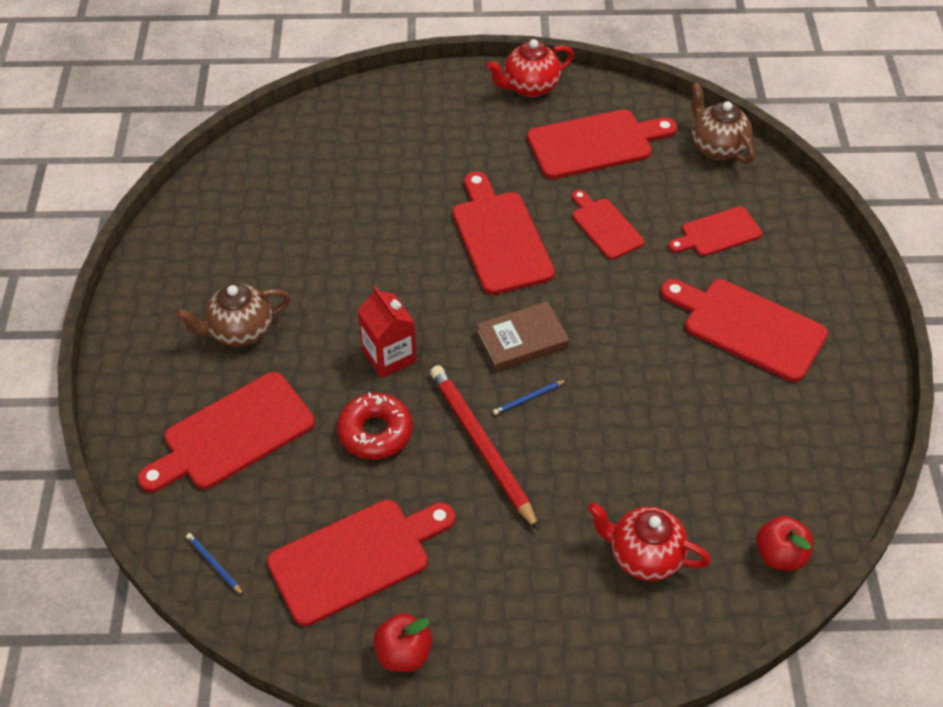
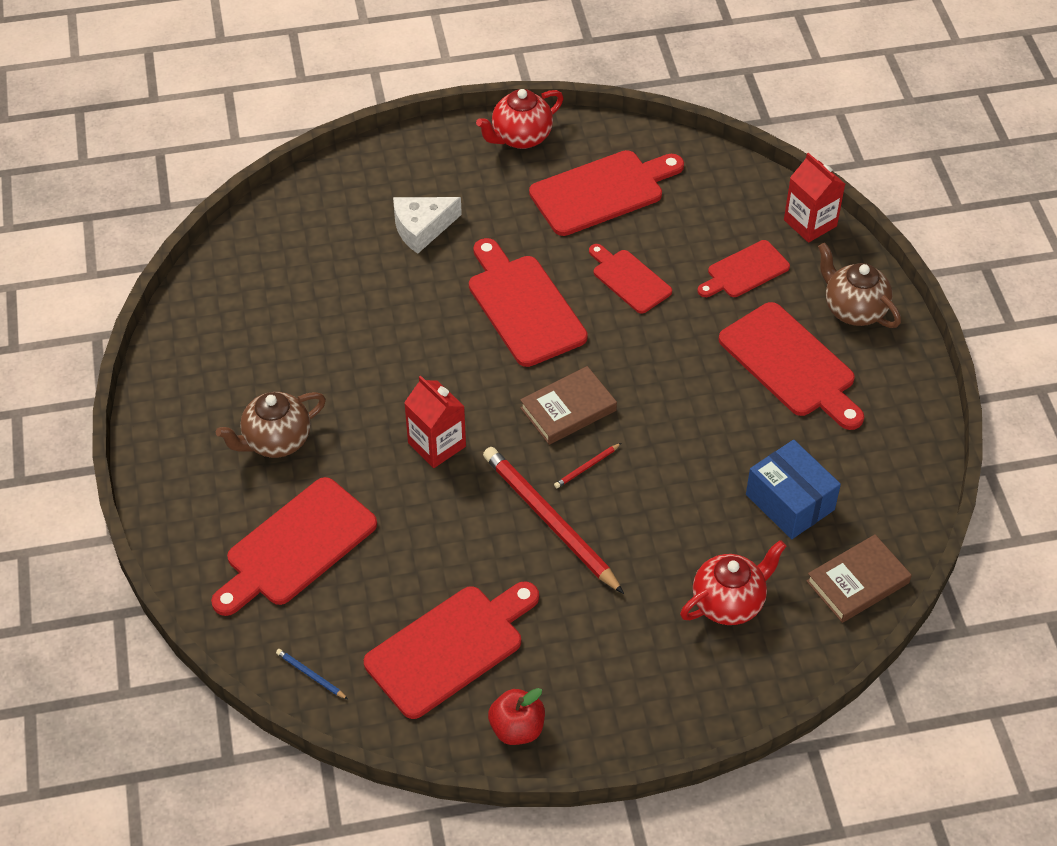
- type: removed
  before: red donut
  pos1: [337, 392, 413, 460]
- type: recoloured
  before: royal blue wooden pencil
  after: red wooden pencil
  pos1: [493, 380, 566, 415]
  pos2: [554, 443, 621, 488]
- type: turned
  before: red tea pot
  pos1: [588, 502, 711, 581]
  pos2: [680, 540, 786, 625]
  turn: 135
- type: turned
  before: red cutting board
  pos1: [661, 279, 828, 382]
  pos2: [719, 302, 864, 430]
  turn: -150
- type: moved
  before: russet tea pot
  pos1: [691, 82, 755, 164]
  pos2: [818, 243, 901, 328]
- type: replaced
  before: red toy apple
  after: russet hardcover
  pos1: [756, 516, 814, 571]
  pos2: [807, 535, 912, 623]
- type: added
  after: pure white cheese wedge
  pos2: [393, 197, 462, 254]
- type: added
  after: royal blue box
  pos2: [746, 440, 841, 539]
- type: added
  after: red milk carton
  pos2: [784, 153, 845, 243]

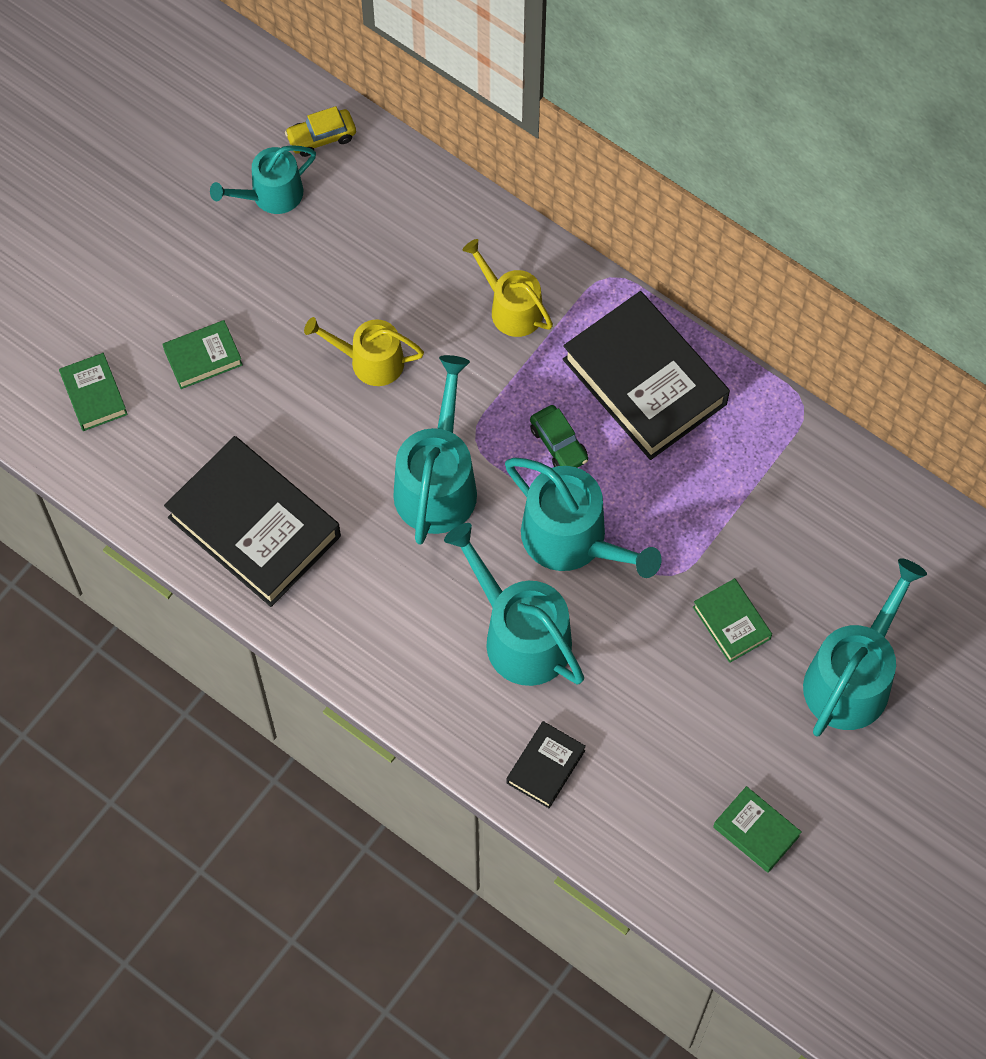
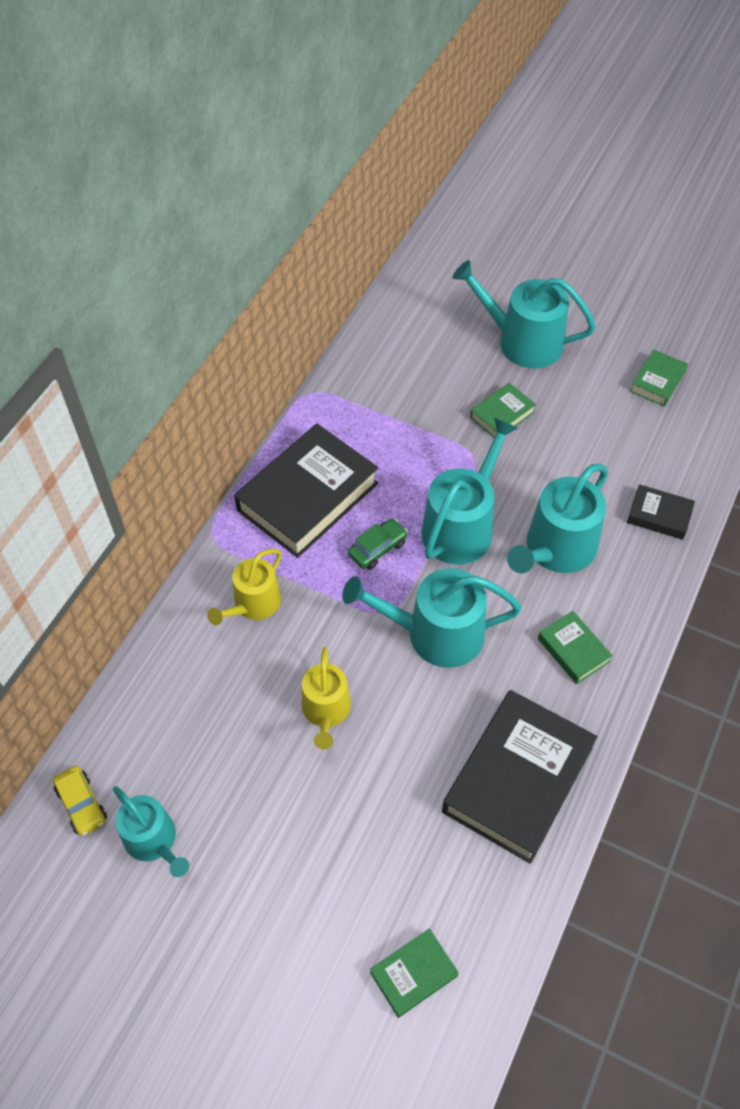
- type: moved
  before: leaf-green hardcover
  pos1: [162, 320, 243, 389]
  pos2: [538, 611, 613, 684]

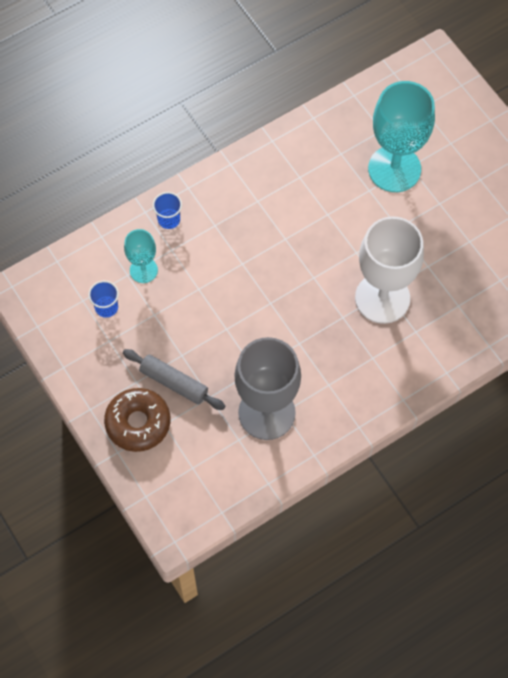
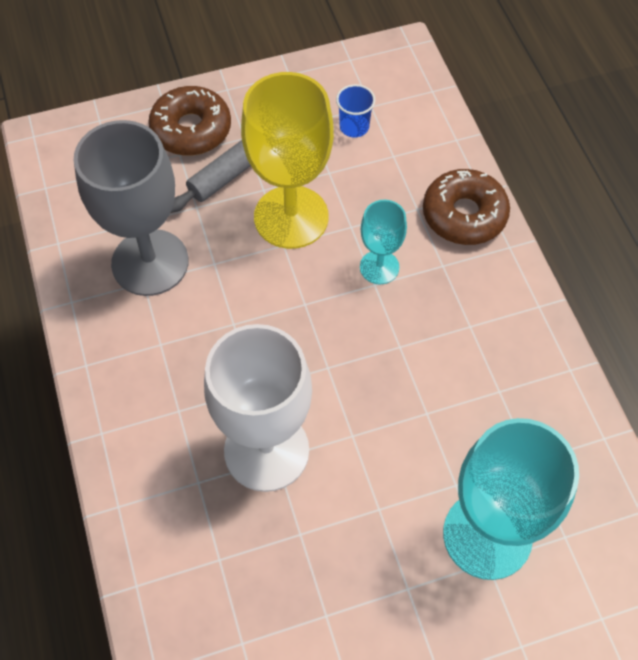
- type: moved
  before: teal chalice
  pos1: [124, 229, 158, 283]
  pos2: [360, 200, 407, 285]
- type: replaced
  before: royal blue tumbler
  after: russet donut
  pos1: [153, 192, 182, 229]
  pos2: [423, 169, 510, 245]
- type: added
  after: yellow chalice
  pos2: [241, 72, 334, 249]

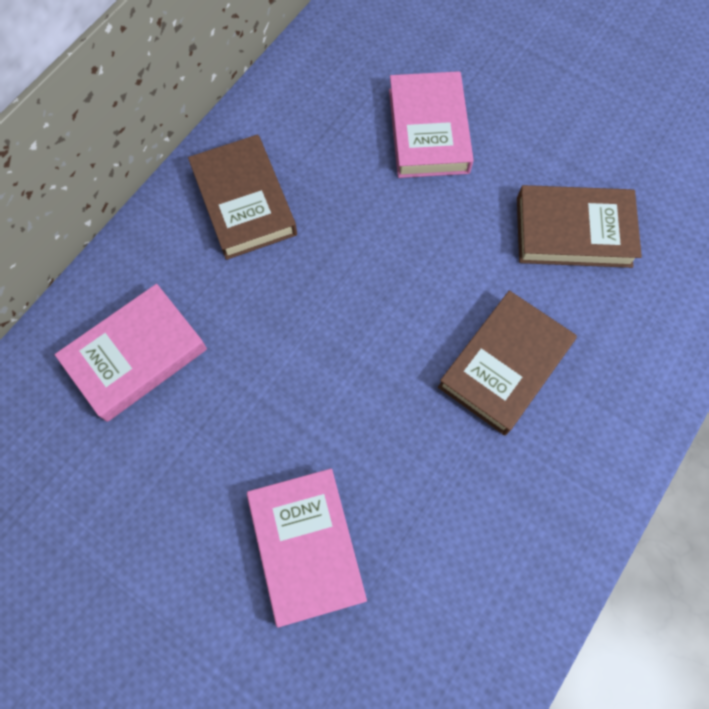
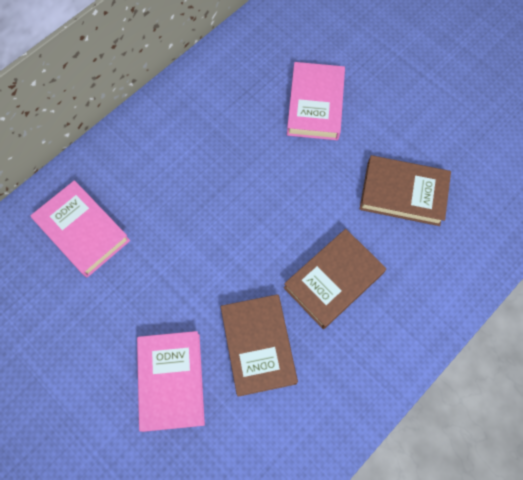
- type: turned
  before: rose-pink hardcover
  pos1: [55, 284, 207, 422]
  pos2: [30, 180, 130, 278]
  turn: 75
- type: moved
  before: russet hardcover
  pos1: [188, 135, 297, 260]
  pos2: [221, 294, 298, 397]

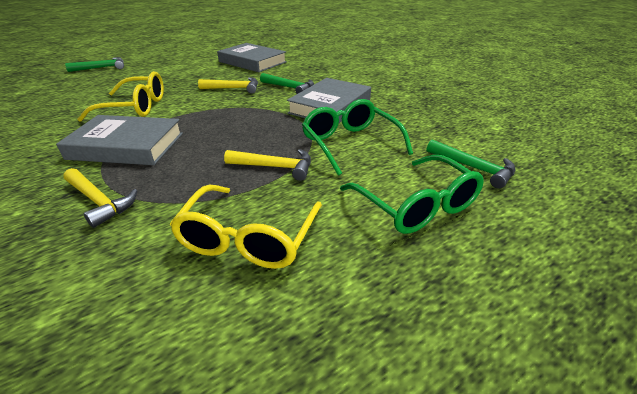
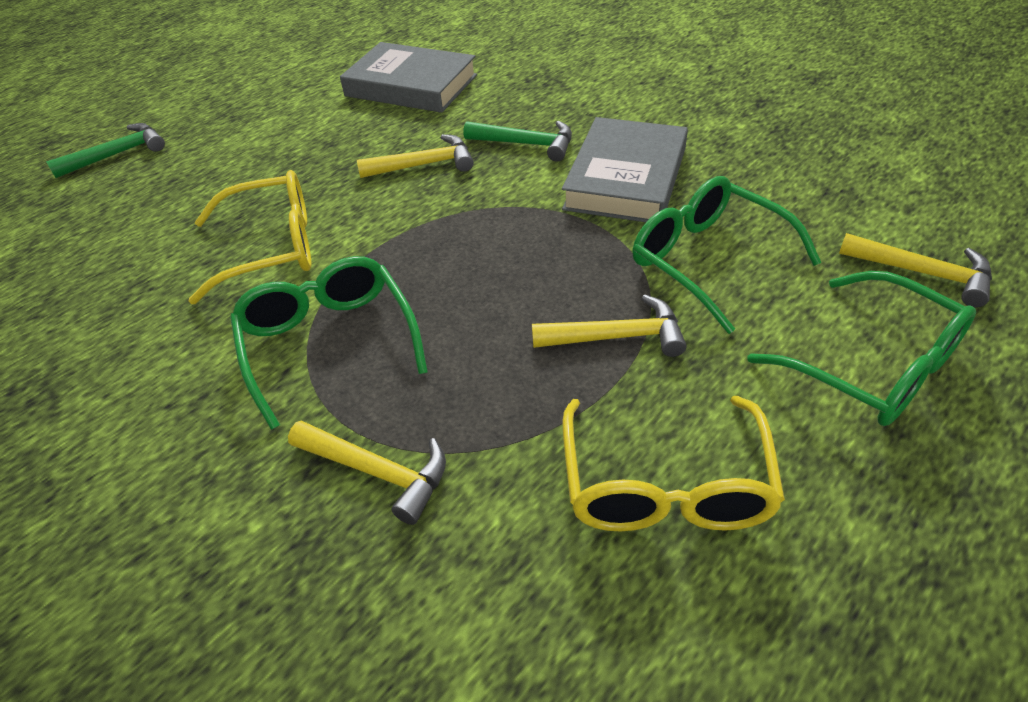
- type: replaced
  before: ash-grey hardcover
  after: leaf-green spectacles
  pos1: [56, 115, 183, 165]
  pos2: [230, 256, 428, 430]
- type: recoloured
  before: leaf-green claw hammer
  after: yellow claw hammer
  pos1: [427, 140, 516, 189]
  pos2: [839, 233, 992, 307]

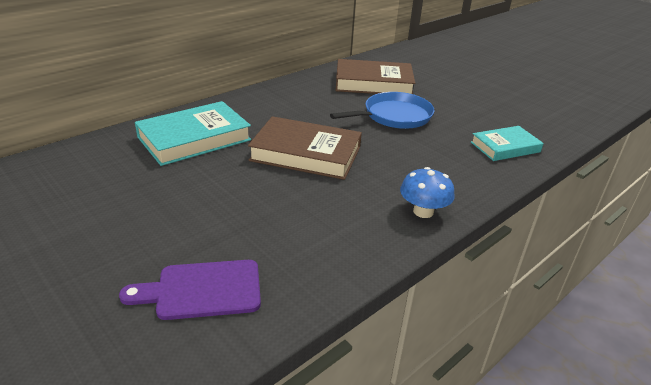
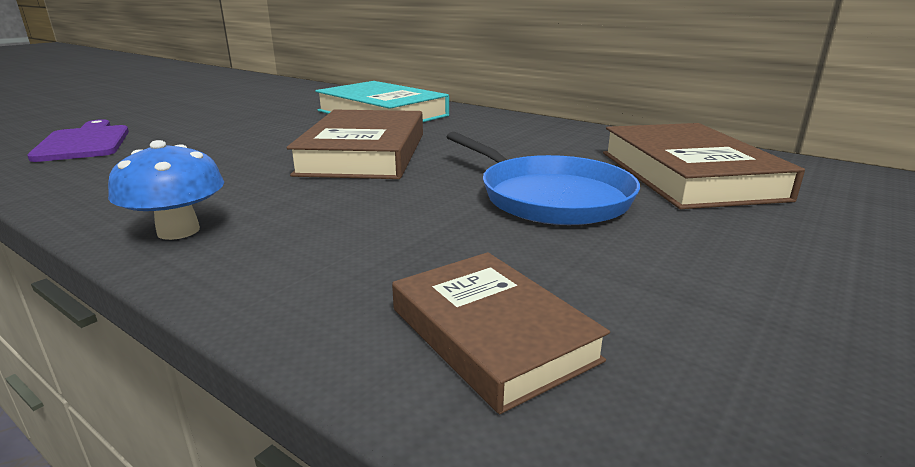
- type: recoloured
  before: teal hardcover
  after: russet hardcover
  pos1: [471, 126, 544, 161]
  pos2: [392, 252, 610, 414]

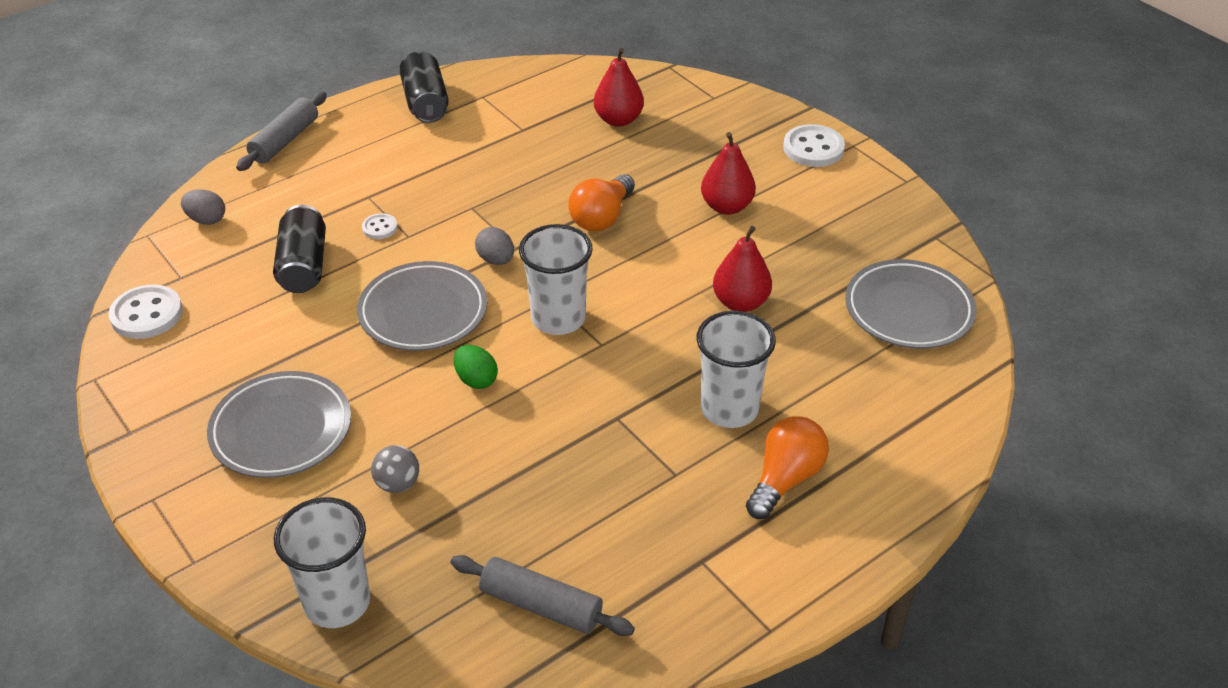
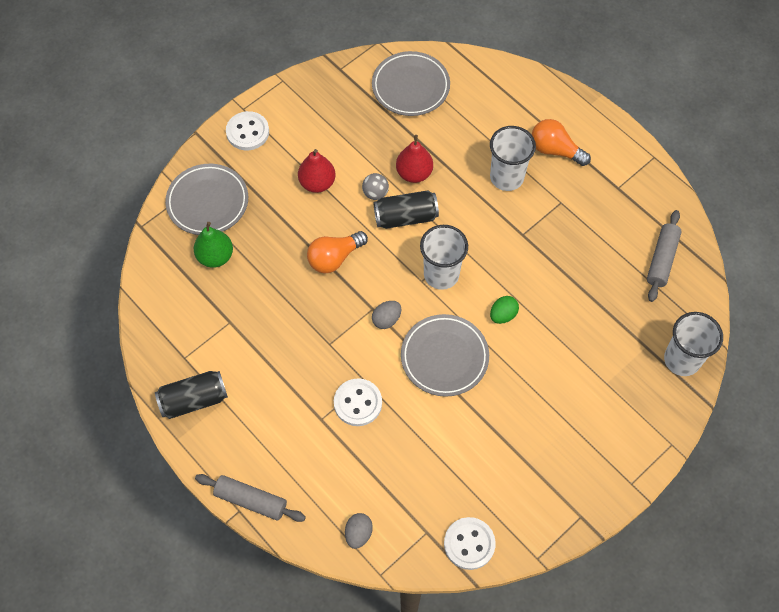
- type: moved
  before: ash-grey dinner plate
  pos1: [207, 371, 351, 478]
  pos2: [165, 164, 248, 235]
- type: moved
  before: black can
  pos1: [273, 205, 326, 293]
  pos2: [374, 190, 439, 229]
- type: resized
  before: pure white sewing button
  pos1: [362, 213, 398, 239]
  pos2: [334, 378, 382, 426]
  scale: 1.86
- type: moved
  before: ash-grey sphere
  pos1: [371, 445, 419, 493]
  pos2: [362, 173, 389, 200]
- type: turned
  before: bright orange light bulb
  pos1: [569, 174, 635, 231]
  pos2: [307, 231, 368, 274]
  turn: 120
- type: recoloured
  before: red toy pear
  after: leaf-green toy pear
  pos1: [594, 48, 644, 127]
  pos2: [194, 222, 233, 268]

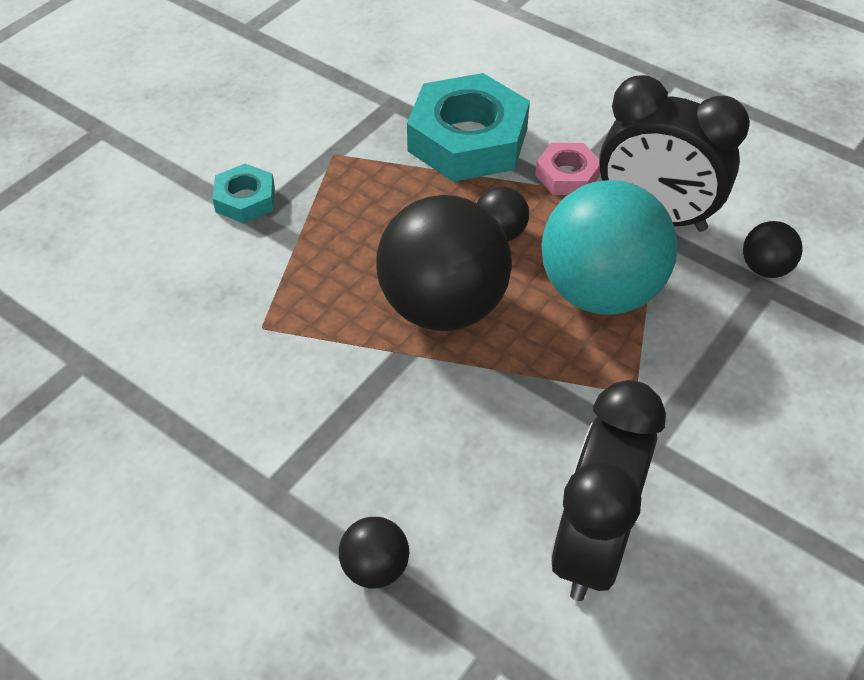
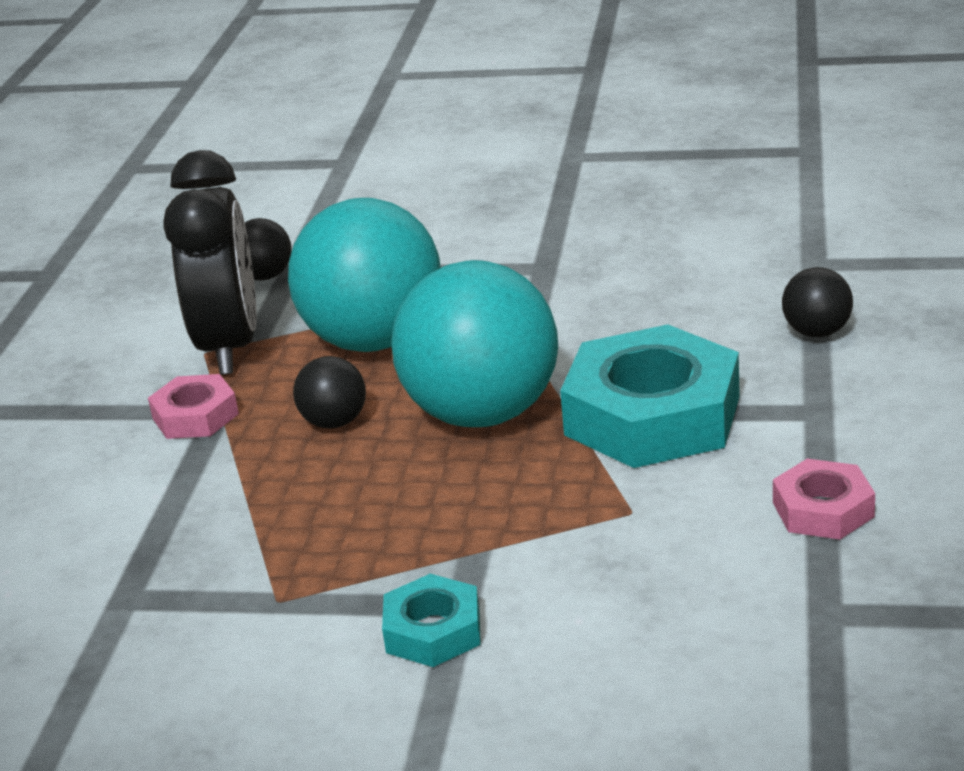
- type: recoloured
  before: black sphere
  after: teal sphere
  pos1: [376, 195, 512, 331]
  pos2: [391, 260, 558, 427]
- type: moved
  before: teal nut
  pos1: [407, 73, 530, 182]
  pos2: [560, 324, 740, 468]
- type: removed
  before: black clock
  pos1: [551, 380, 666, 601]
- type: added
  after: rose-pink nut
  pos2: [773, 459, 875, 540]

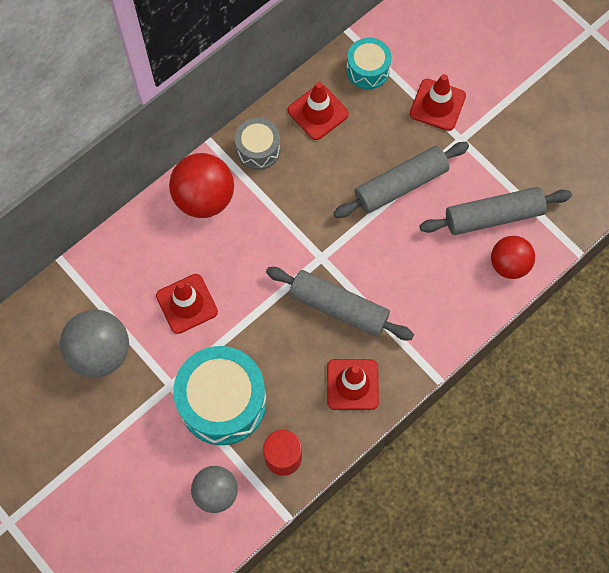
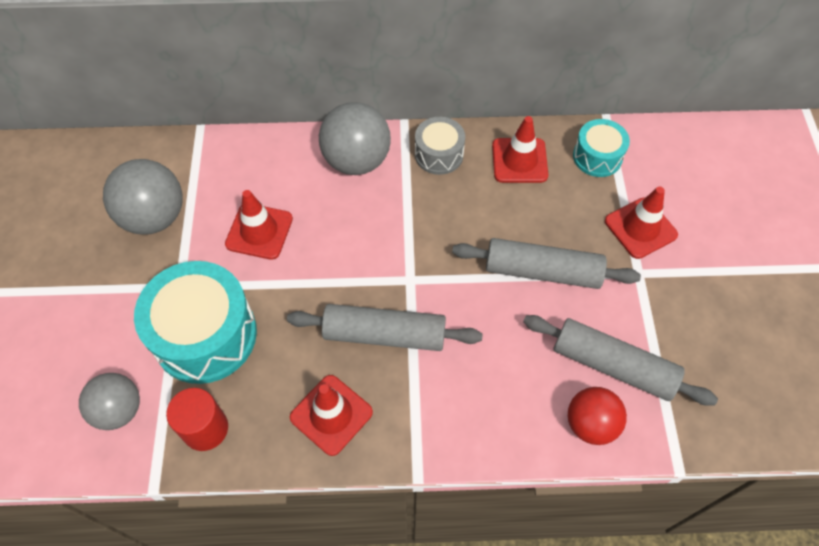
- type: recoloured
  before: red sphere
  after: ash-grey sphere
  pos1: [169, 153, 234, 218]
  pos2: [319, 102, 391, 175]
- type: turned
  before: ash-grey dough roller
  pos1: [266, 267, 414, 340]
  pos2: [287, 304, 483, 351]
  turn: -60

